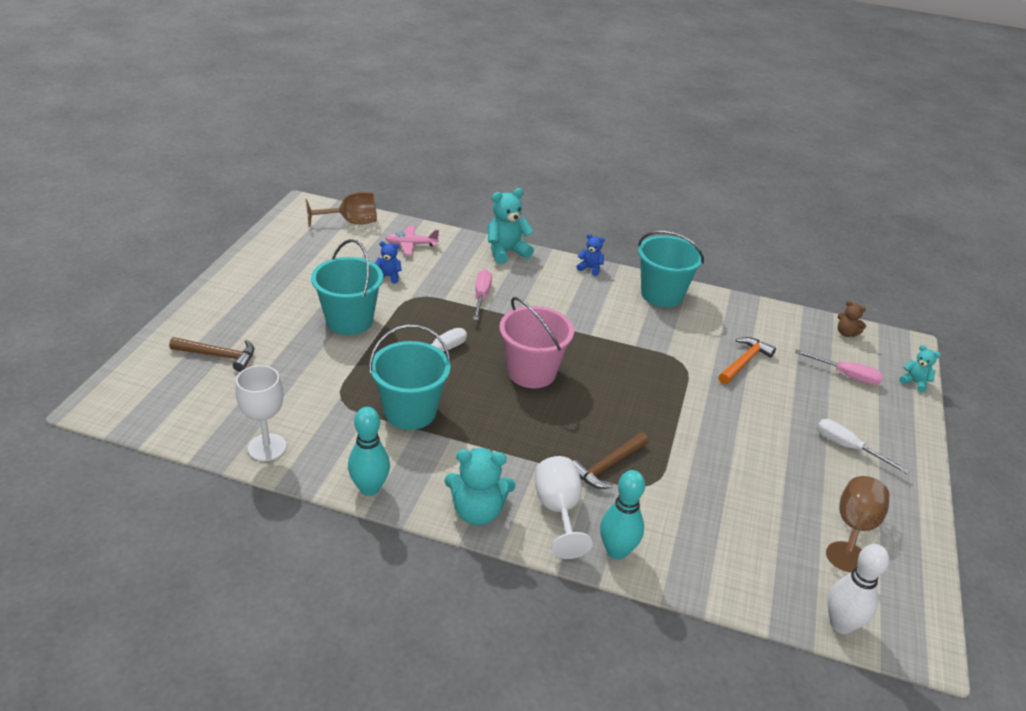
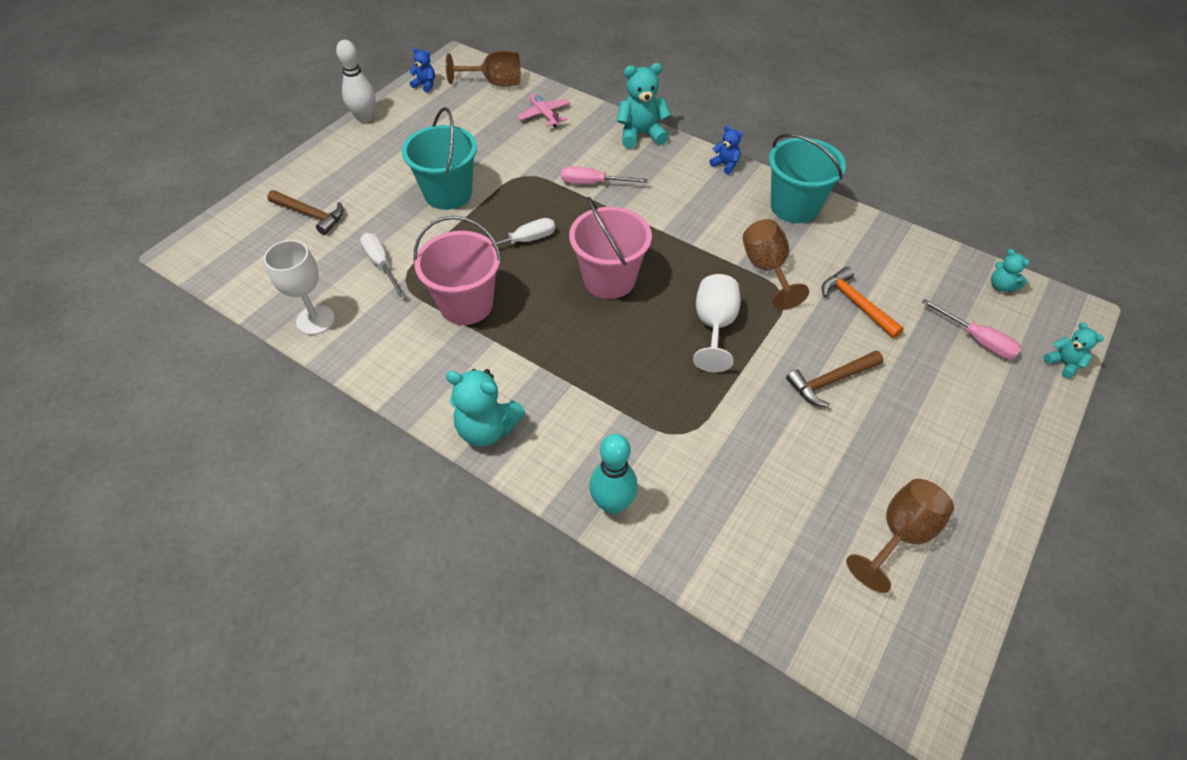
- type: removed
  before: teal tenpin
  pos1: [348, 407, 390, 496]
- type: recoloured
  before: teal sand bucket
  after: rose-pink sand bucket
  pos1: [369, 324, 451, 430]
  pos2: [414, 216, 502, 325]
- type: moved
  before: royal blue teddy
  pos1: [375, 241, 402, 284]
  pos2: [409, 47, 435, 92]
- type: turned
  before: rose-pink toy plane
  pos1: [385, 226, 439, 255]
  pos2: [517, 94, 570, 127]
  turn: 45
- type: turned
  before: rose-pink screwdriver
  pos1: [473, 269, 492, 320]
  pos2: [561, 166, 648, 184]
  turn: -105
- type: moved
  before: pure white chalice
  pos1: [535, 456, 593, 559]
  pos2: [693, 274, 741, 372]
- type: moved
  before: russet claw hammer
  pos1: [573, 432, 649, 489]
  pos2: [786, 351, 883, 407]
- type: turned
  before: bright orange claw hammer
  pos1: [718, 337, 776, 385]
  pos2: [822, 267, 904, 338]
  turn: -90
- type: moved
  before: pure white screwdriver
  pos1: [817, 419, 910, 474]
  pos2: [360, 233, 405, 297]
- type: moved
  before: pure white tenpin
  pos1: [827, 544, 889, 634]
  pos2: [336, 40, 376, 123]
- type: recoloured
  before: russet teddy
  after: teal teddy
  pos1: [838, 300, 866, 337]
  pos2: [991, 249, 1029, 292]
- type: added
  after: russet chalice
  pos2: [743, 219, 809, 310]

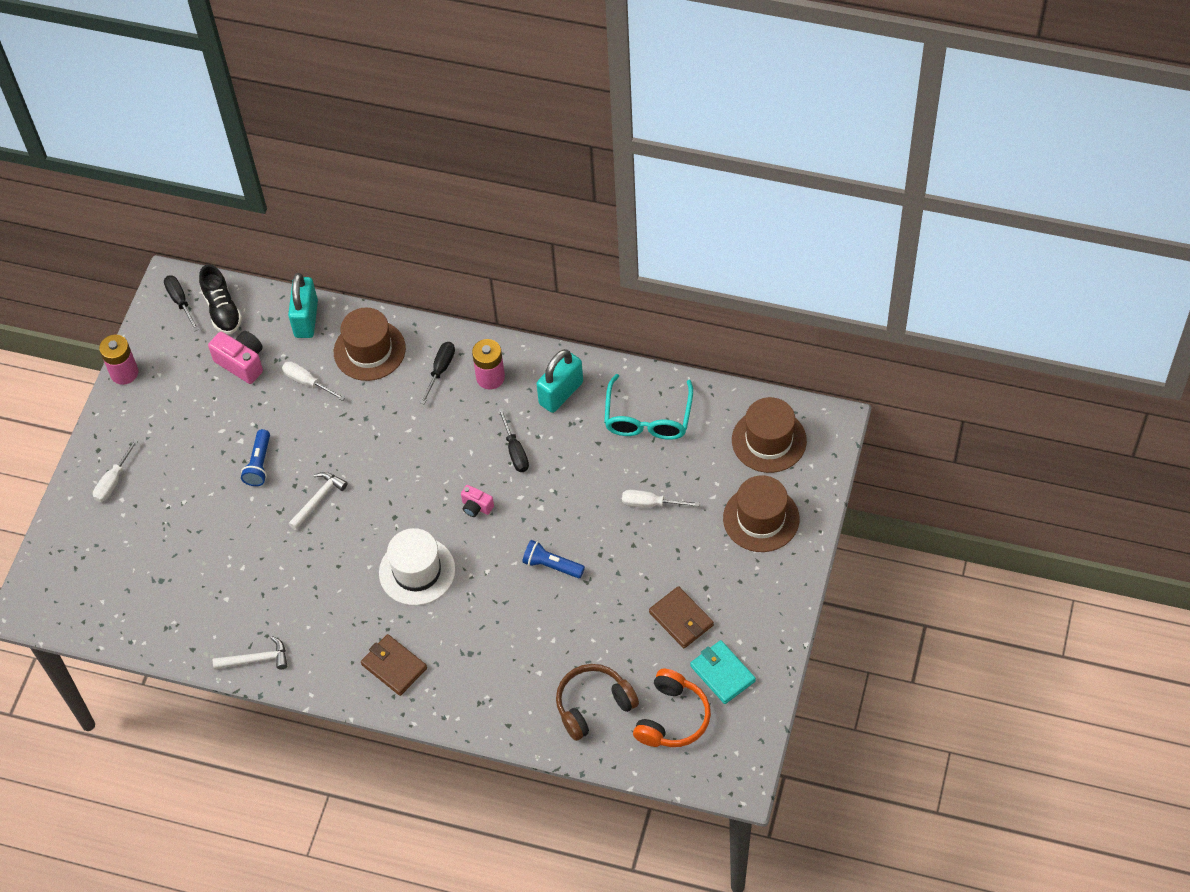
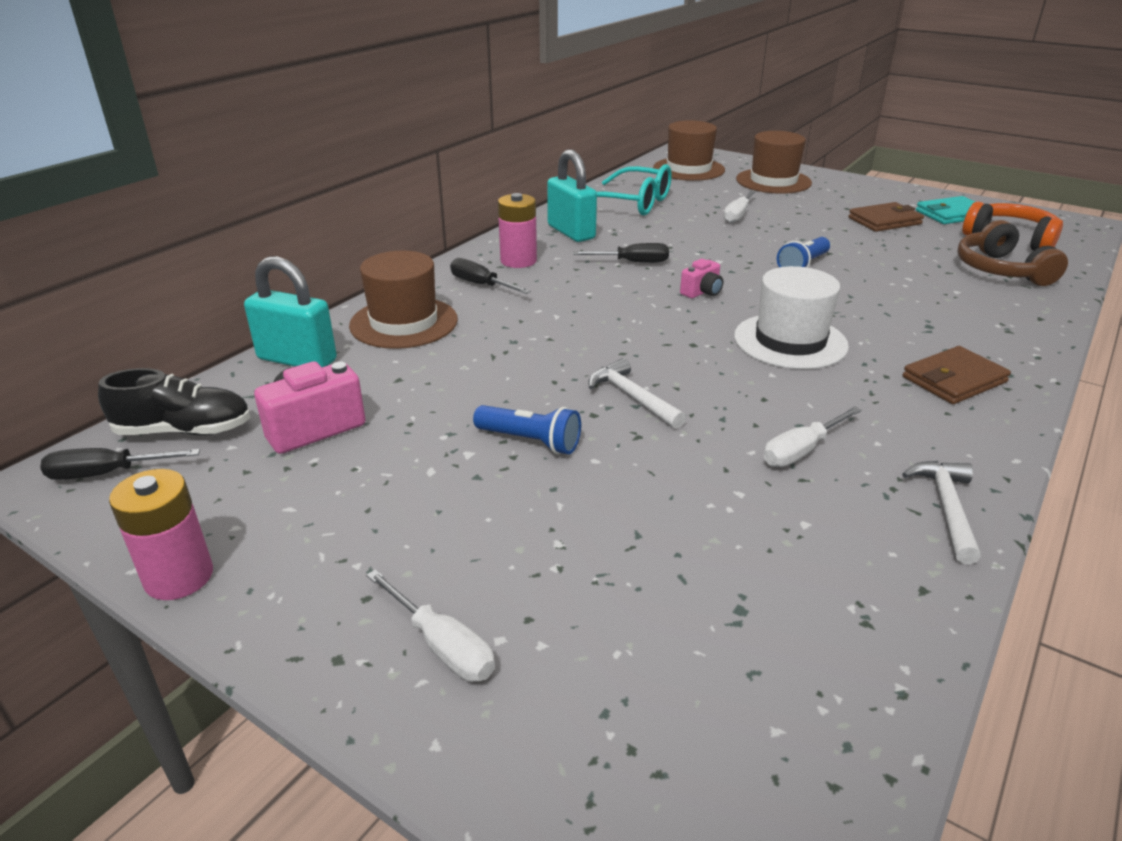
- type: moved
  before: pure white screwdriver
  pos1: [282, 361, 346, 401]
  pos2: [764, 406, 862, 467]

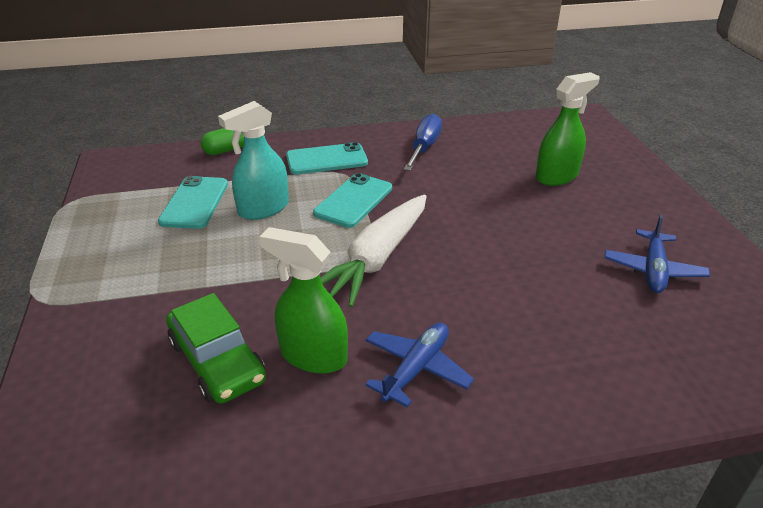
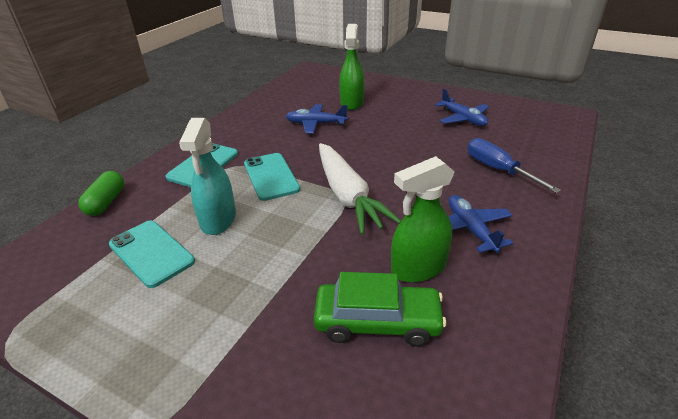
- type: moved
  before: royal blue screwdriver
  pos1: [404, 114, 442, 171]
  pos2: [467, 138, 561, 193]
- type: added
  after: royal blue toy plane
  pos2: [286, 104, 348, 134]

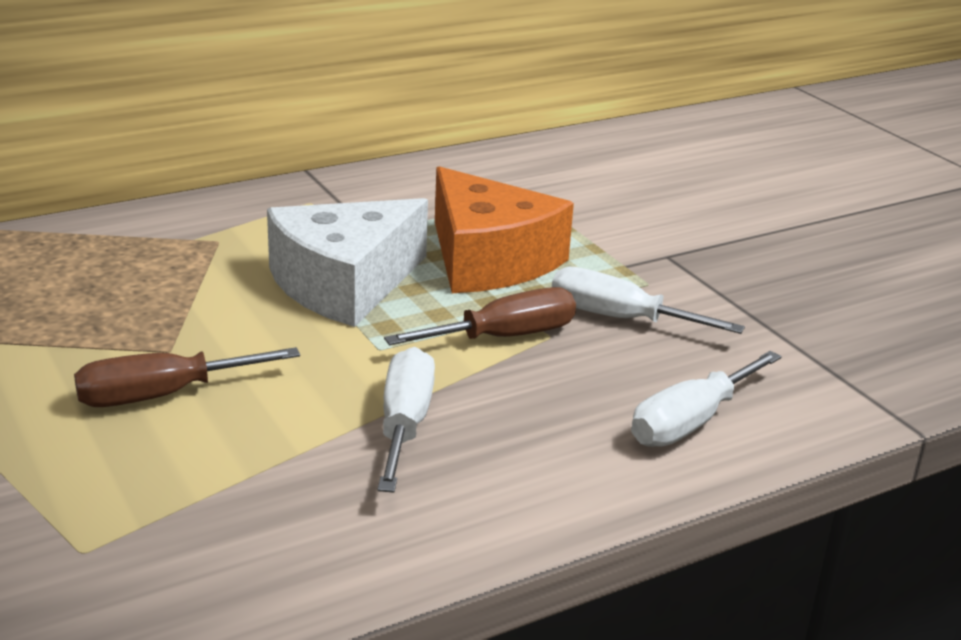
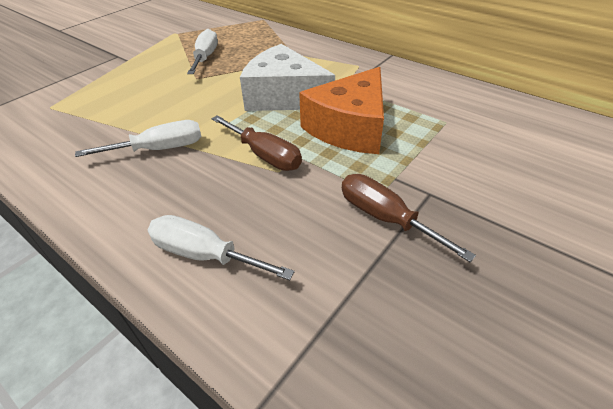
- type: moved
  before: russet screwdriver
  pos1: [74, 347, 300, 407]
  pos2: [342, 174, 476, 262]
- type: moved
  before: pure white screwdriver
  pos1: [552, 267, 745, 334]
  pos2: [187, 29, 218, 74]

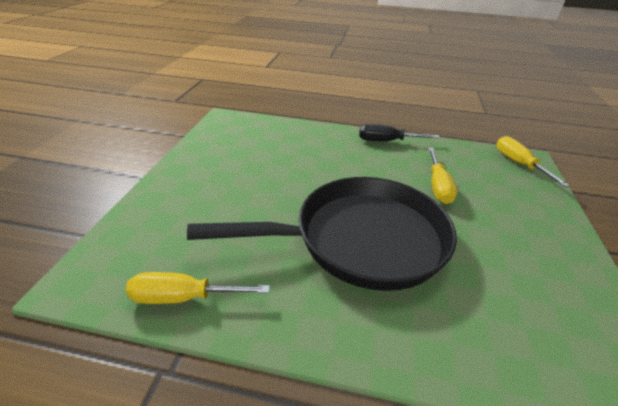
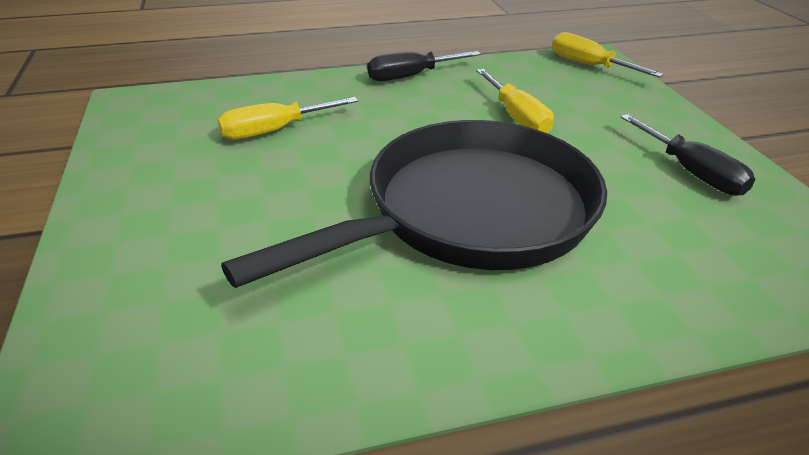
- type: moved
  before: yellow screwdriver
  pos1: [126, 272, 270, 304]
  pos2: [218, 97, 359, 140]
- type: added
  after: black screwdriver
  pos2: [621, 114, 755, 196]

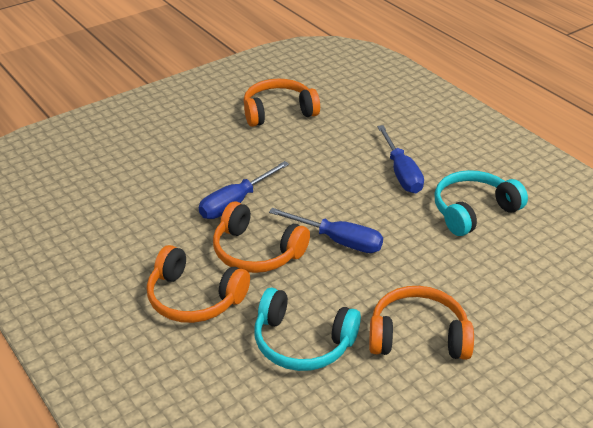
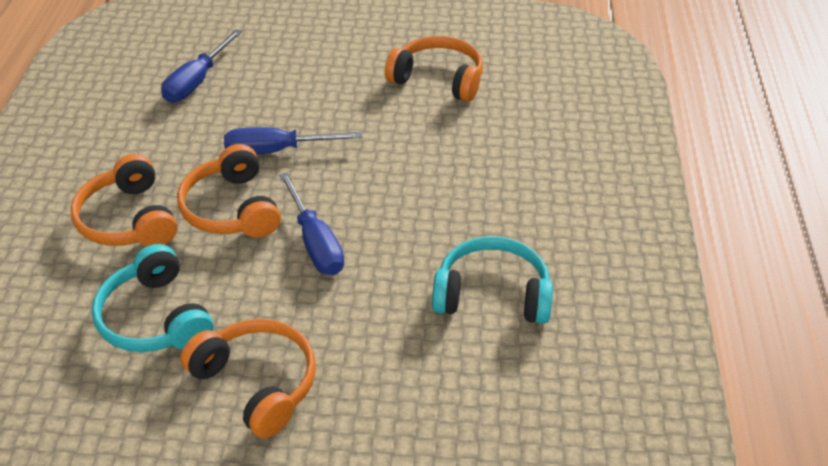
- type: moved
  before: royal blue screwdriver
  pos1: [377, 125, 424, 193]
  pos2: [161, 29, 242, 103]

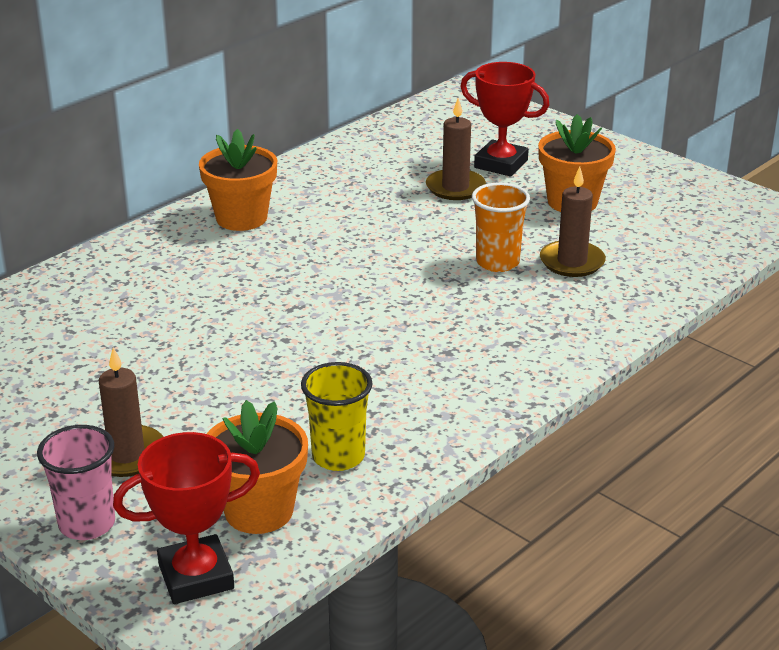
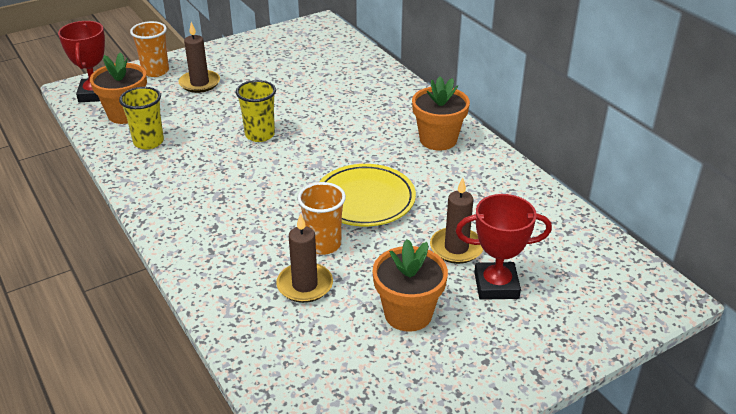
- type: recoloured
  before: rose-pink tumbler
  after: bright orange tumbler
  pos1: [37, 425, 115, 540]
  pos2: [130, 21, 169, 77]
- type: turned
  before: red award cup
  pos1: [460, 62, 549, 176]
  pos2: [456, 194, 552, 300]
  turn: 45
- type: added
  after: yellow tumbler
  pos2: [236, 80, 276, 142]
- type: added
  after: yellow dinner plate
  pos2: [319, 164, 416, 226]

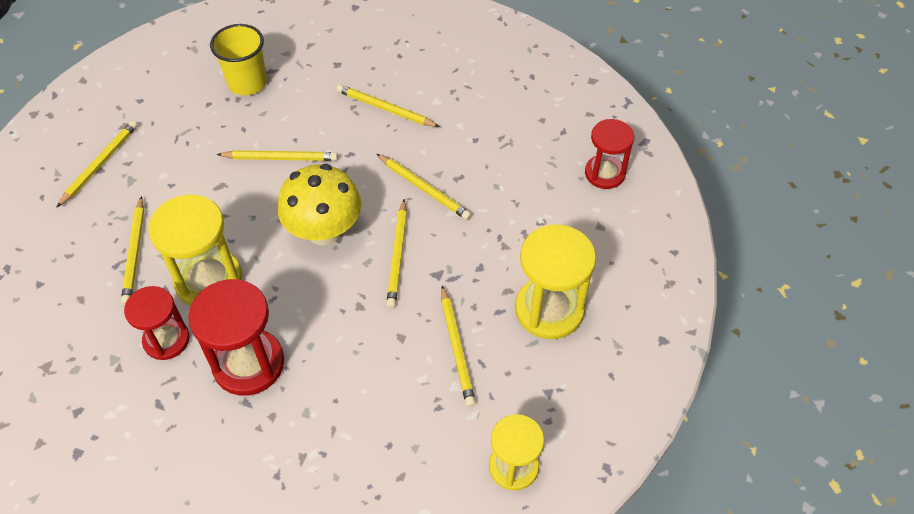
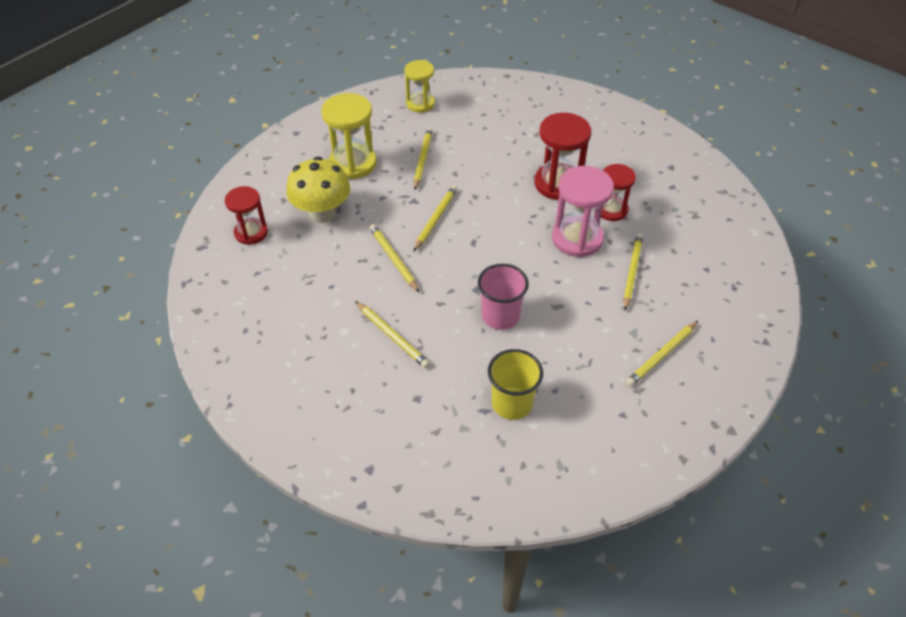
- type: recoloured
  before: yellow hourglass
  after: rose-pink hourglass
  pos1: [148, 195, 242, 306]
  pos2: [552, 166, 614, 257]
- type: replaced
  before: yellow wooden pencil
  after: rose-pink tumbler
  pos1: [216, 150, 338, 161]
  pos2: [478, 264, 529, 330]
- type: moved
  before: yellow mushroom
  pos1: [278, 164, 362, 246]
  pos2: [286, 157, 350, 223]

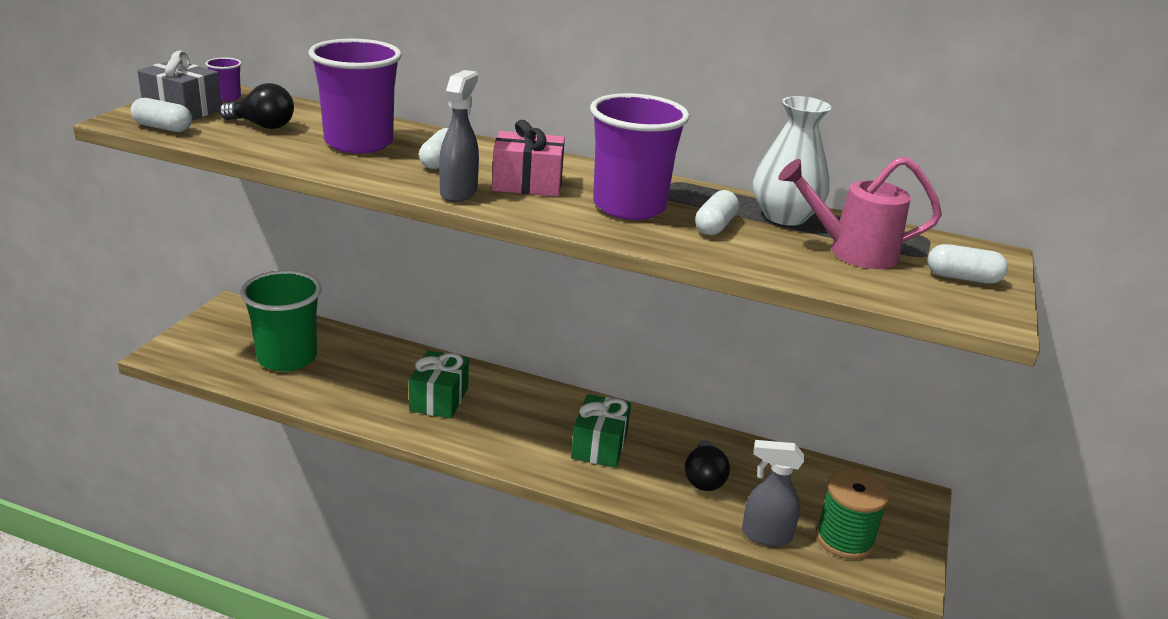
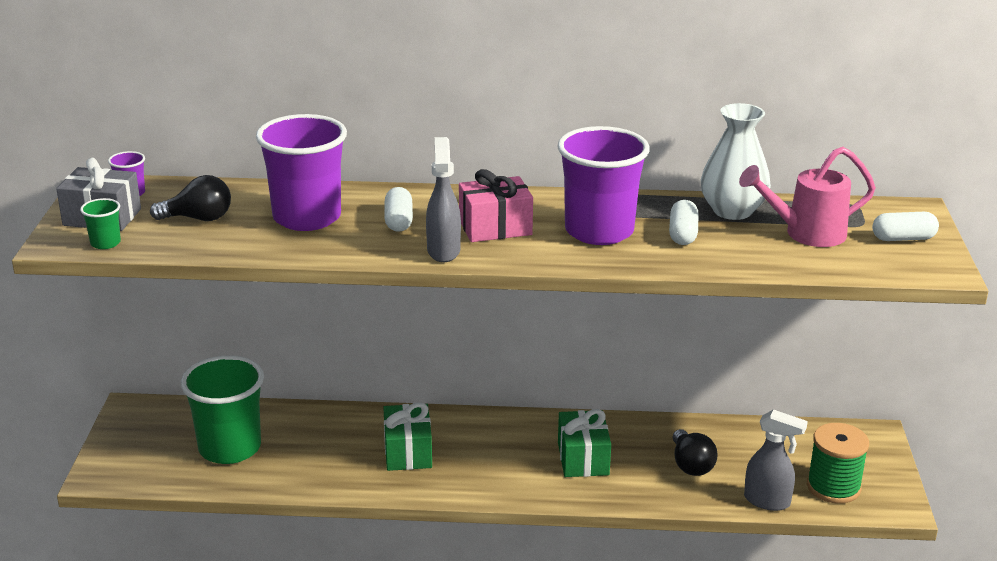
- type: replaced
  before: pure white capsule
  after: leaf-green tumbler
  pos1: [130, 98, 192, 132]
  pos2: [80, 198, 121, 249]
- type: turned
  before: ash-grey spray bottle
  pos1: [742, 440, 804, 546]
  pos2: [744, 409, 808, 511]
  turn: -150

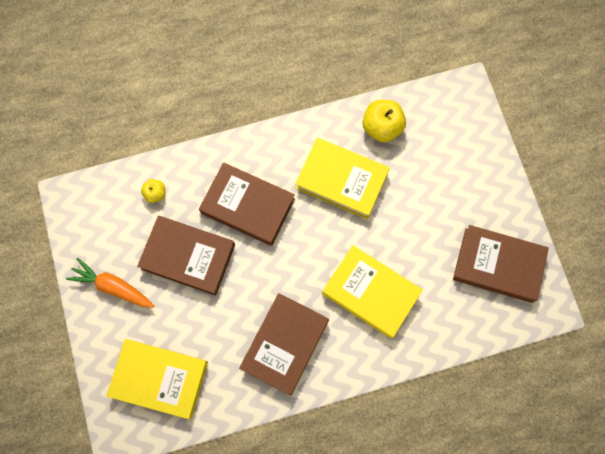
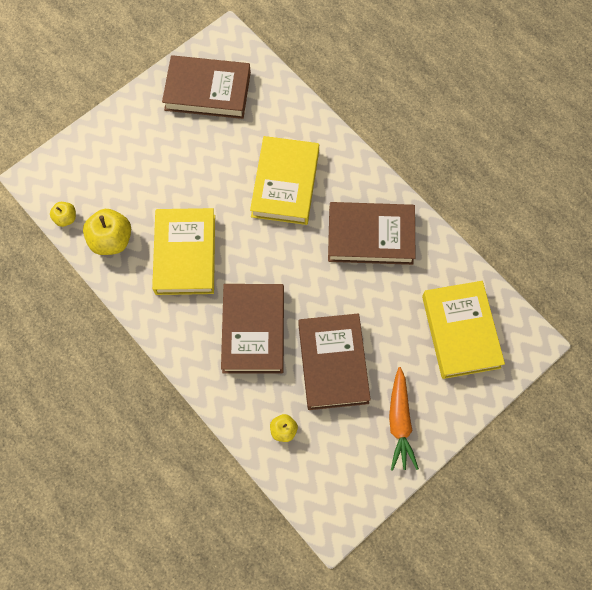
- type: turned
  before: russet hardcover
  pos1: [453, 225, 549, 303]
  pos2: [162, 55, 251, 119]
  turn: -75
- type: added
  after: yellow toy apple
  pos2: [50, 202, 76, 227]

